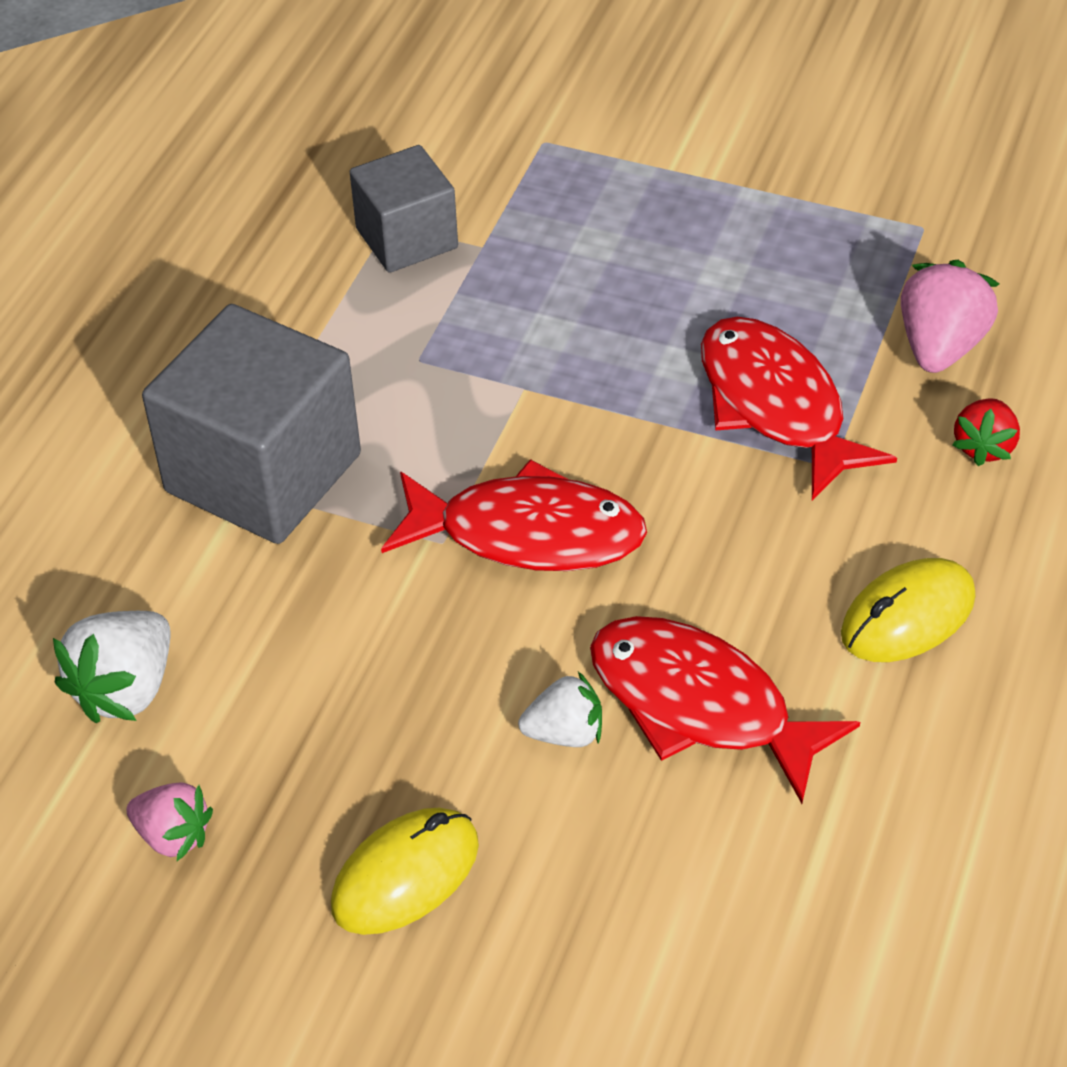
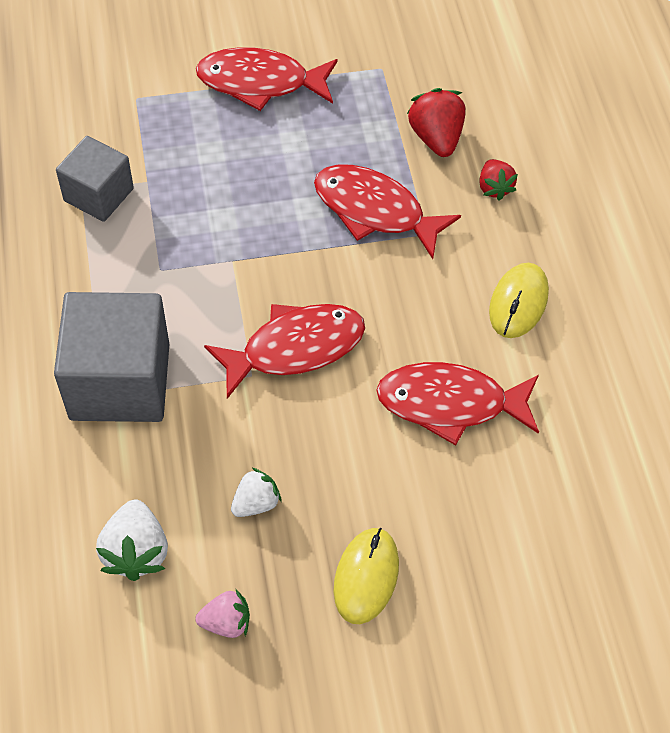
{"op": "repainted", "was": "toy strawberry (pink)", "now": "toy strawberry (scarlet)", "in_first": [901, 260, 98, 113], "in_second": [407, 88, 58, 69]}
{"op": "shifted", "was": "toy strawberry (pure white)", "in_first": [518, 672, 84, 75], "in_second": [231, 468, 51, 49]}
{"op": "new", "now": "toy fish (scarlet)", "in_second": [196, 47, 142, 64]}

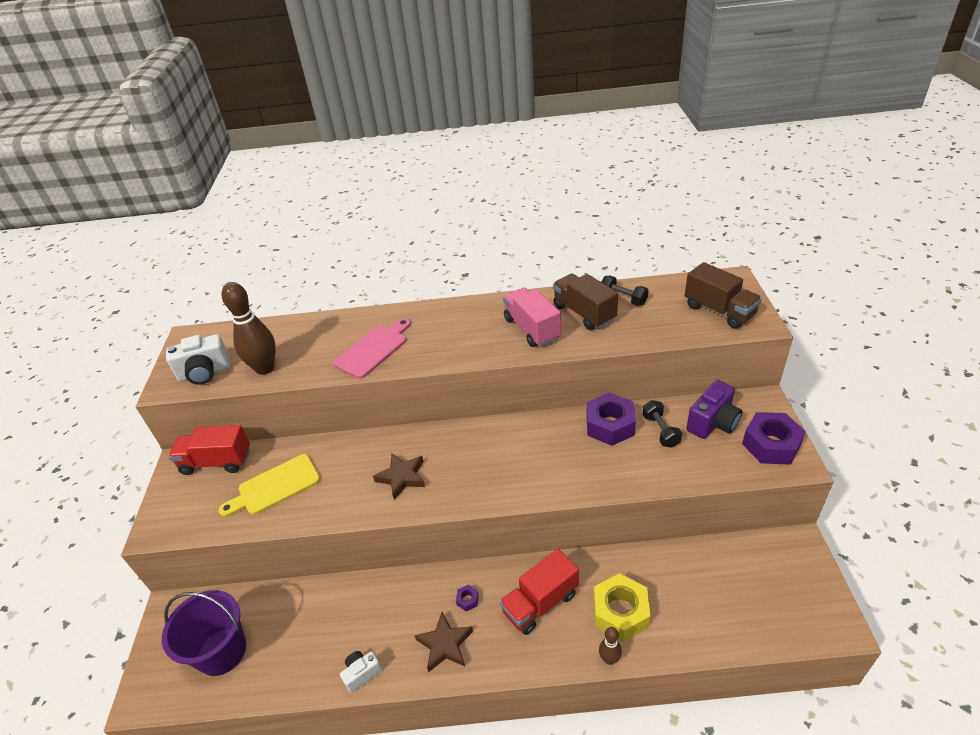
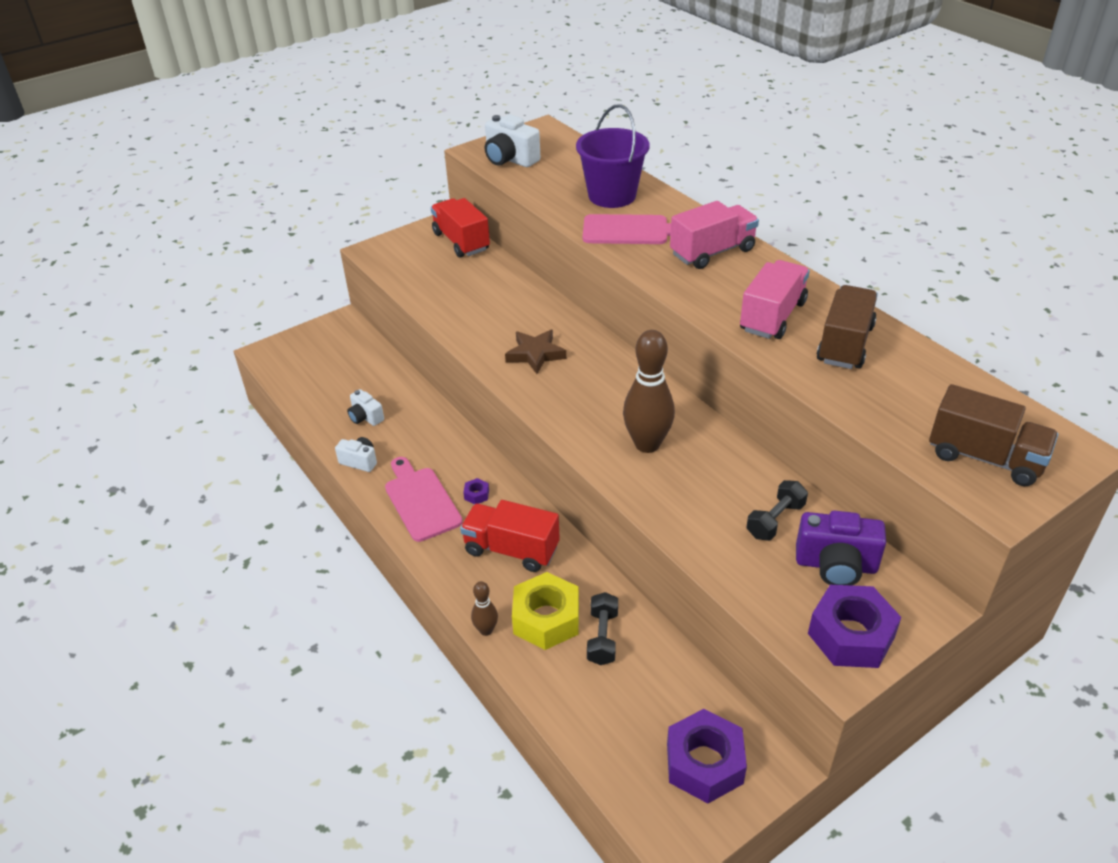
{"op": "rotated", "was": "truck (dark brown)", "in_first": [685, 262, 77, 67], "in_second": [929, 384, 129, 102], "clockwise": -75}
{"op": "shifted", "was": "free weight (black)", "in_first": [601, 276, 47, 30], "in_second": [587, 592, 31, 73]}
{"op": "shifted", "was": "skittle (dark brown)", "in_first": [222, 282, 54, 93], "in_second": [623, 330, 52, 123]}
{"op": "shifted", "was": "nut (purple)", "in_first": [586, 393, 50, 53], "in_second": [667, 709, 80, 94]}
{"op": "gone", "was": "bread board (yellow)", "in_first": [219, 454, 101, 63]}
{"op": "shifted", "was": "pail (purple)", "in_first": [162, 590, 84, 86], "in_second": [576, 104, 73, 104]}
{"op": "swapped", "was": "five-pointed star (dark brown)", "now": "bread board (pink)", "in_first": [414, 612, 59, 60], "in_second": [385, 457, 78, 85]}
{"op": "new", "now": "truck (pink)", "in_second": [670, 201, 89, 68]}
{"op": "new", "now": "photo camera (pure white)", "in_second": [347, 389, 37, 37]}

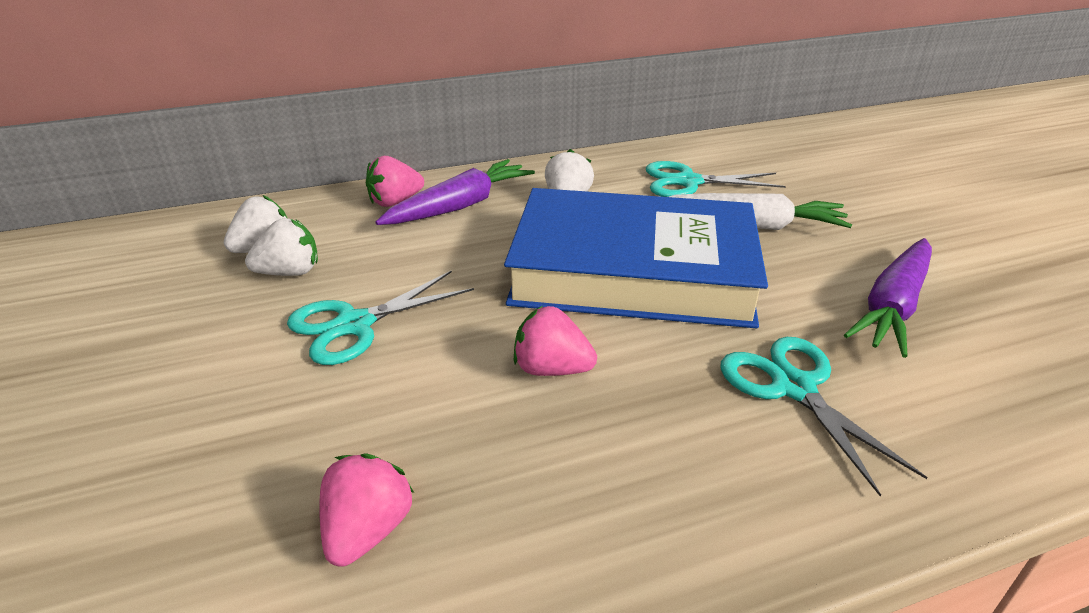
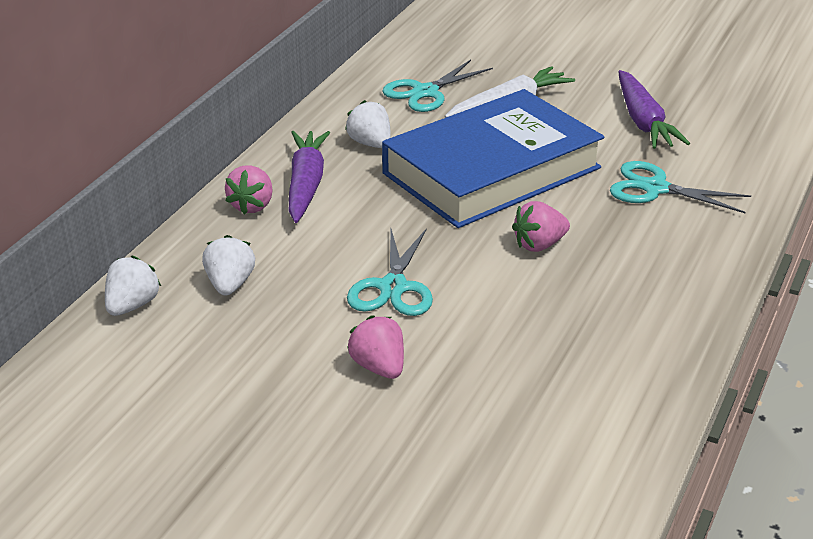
{"op": "shifted", "was": "toy strawberry (pure white)", "in_first": [245, 218, 73, 58], "in_second": [105, 256, 56, 60]}
{"op": "shifted", "was": "toy strawberry (pink)", "in_first": [319, 453, 95, 114], "in_second": [347, 315, 57, 64]}

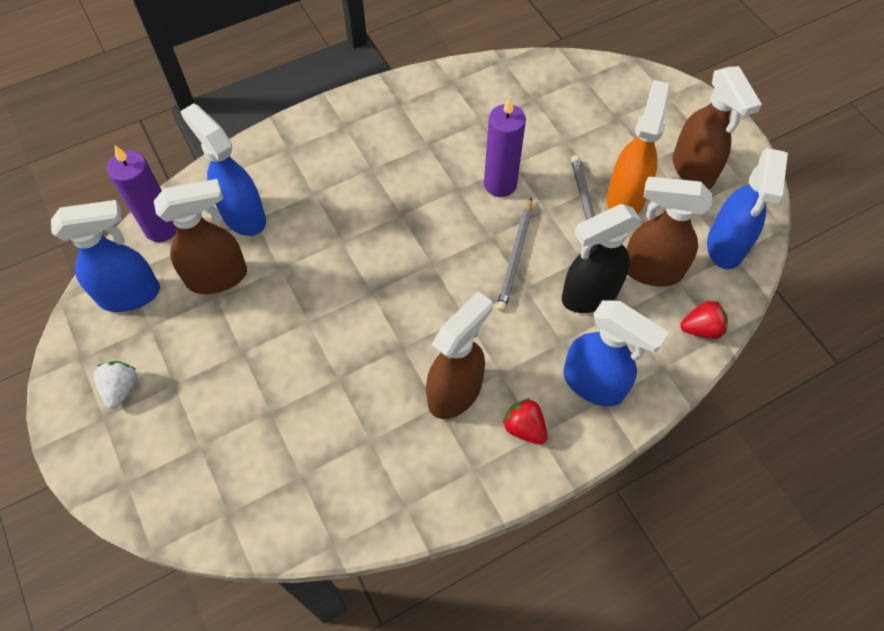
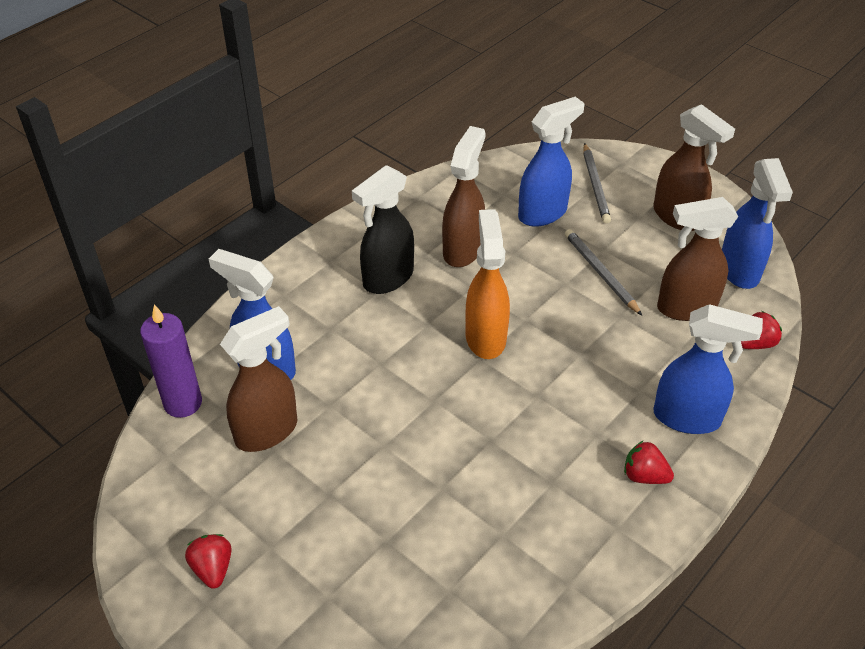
{"op": "shifted", "was": "sprayer (bright orange)", "in_first": [607, 80, 64, 134], "in_second": [466, 209, 44, 150]}
{"op": "gone", "was": "candle (purple)", "in_first": [484, 97, 42, 100]}
{"op": "shifted", "was": "lead pencil (grey)", "in_first": [496, 197, 36, 115], "in_second": [583, 143, 28, 81]}
{"op": "shifted", "was": "sprayer (royal blue)", "in_first": [51, 200, 109, 112], "in_second": [518, 97, 67, 130]}
{"op": "shifted", "was": "sprayer (black)", "in_first": [562, 204, 80, 109], "in_second": [352, 165, 62, 129]}
{"op": "shifted", "was": "sprayer (dark brown)", "in_first": [426, 291, 67, 128], "in_second": [442, 126, 44, 141]}
{"op": "repainted", "was": "toy strawberry (pure white)", "now": "toy strawberry (scarlet)", "in_first": [94, 361, 43, 48], "in_second": [185, 534, 46, 55]}

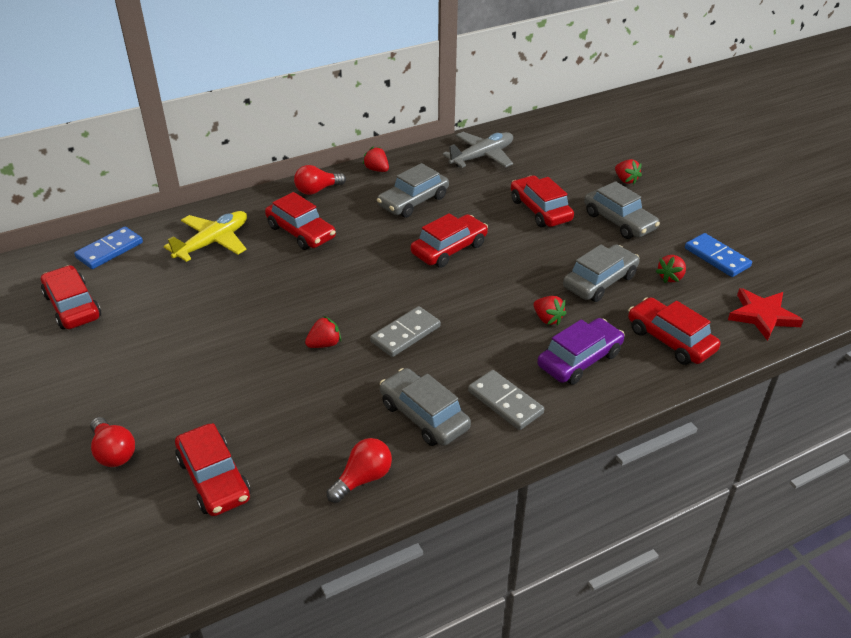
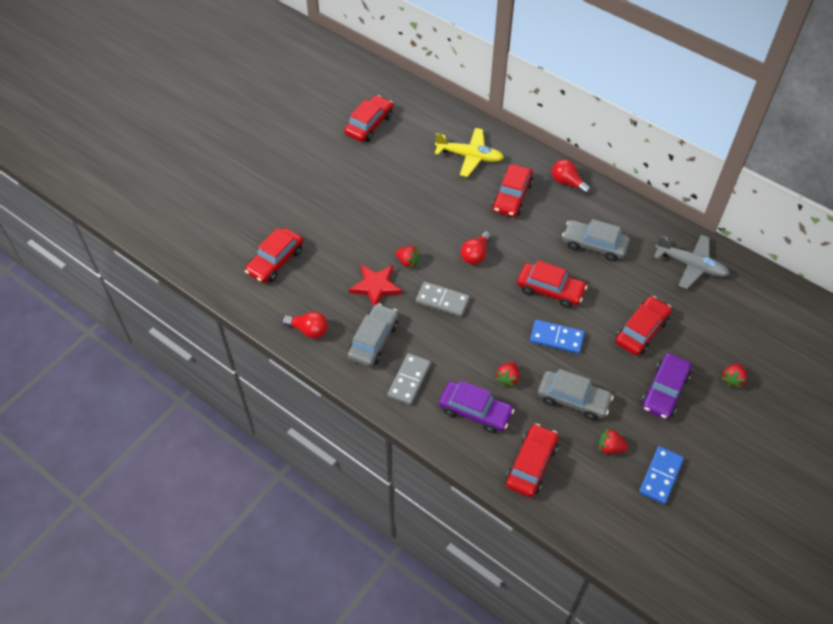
{"op": "gone", "was": "toy strawberry (scarlet)", "in_first": [362, 146, 27, 26]}
{"op": "repainted", "was": "car (grey)", "now": "car (purple)", "in_first": [584, 181, 76, 58], "in_second": [641, 353, 50, 67]}
{"op": "shifted", "was": "domino tile (royal blue)", "in_first": [74, 227, 69, 42], "in_second": [530, 320, 55, 34]}
{"op": "shifted", "was": "five-pointed star (scarlet)", "in_first": [728, 288, 76, 53], "in_second": [349, 264, 53, 42]}
{"op": "shifted", "was": "light bulb (scarlet)", "in_first": [90, 417, 45, 50], "in_second": [461, 231, 30, 34]}

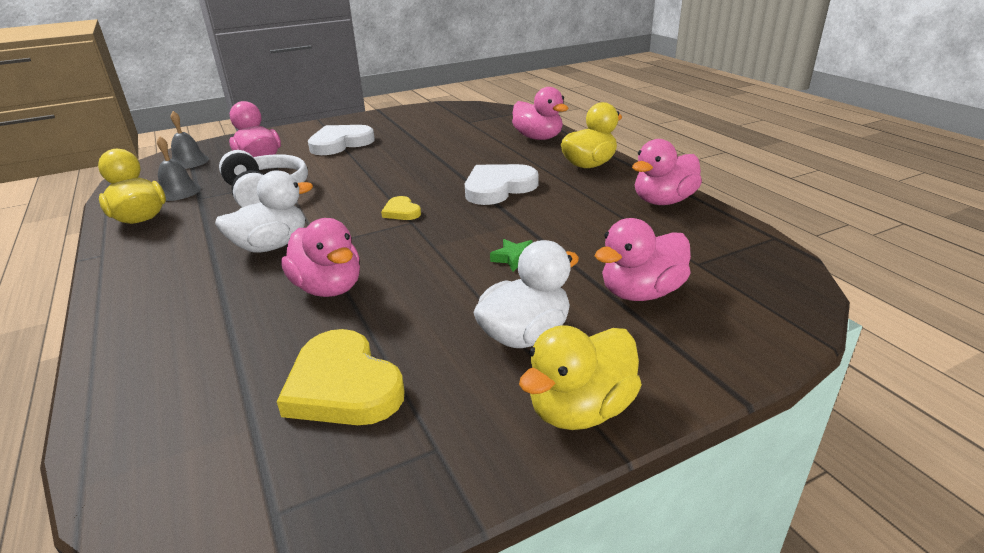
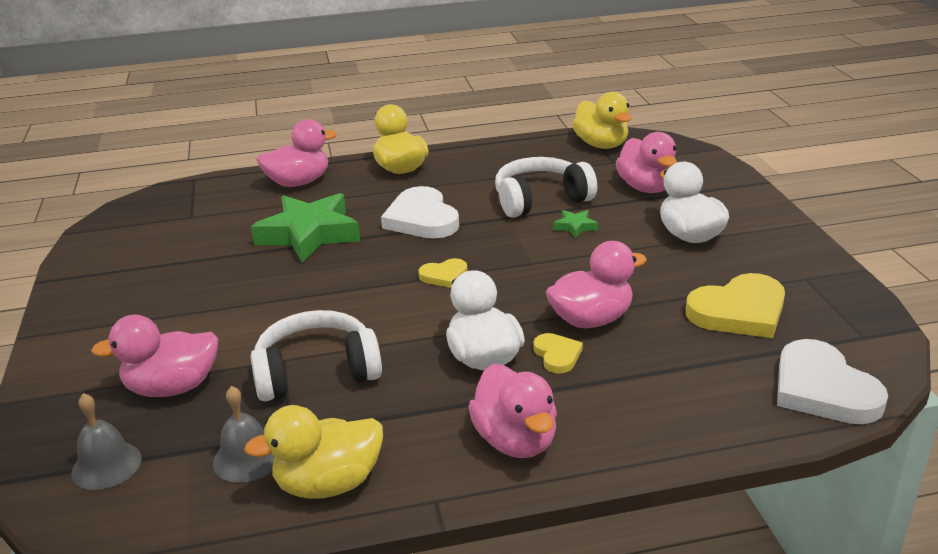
{"op": "shifted", "was": "heart shape (pure white)", "in_first": [308, 125, 67, 30], "in_second": [777, 339, 111, 85]}
{"op": "shifted", "was": "toy duck (pink)", "in_first": [632, 139, 70, 66], "in_second": [468, 364, 89, 94]}
{"op": "shifted", "was": "toy duck (yellow)", "in_first": [519, 325, 123, 105], "in_second": [572, 92, 60, 57]}
{"op": "new", "now": "headphones (pure white)", "in_second": [495, 157, 102, 61]}
{"op": "new", "now": "five-pointed star (emerald)", "in_second": [251, 193, 109, 70]}
{"op": "new", "now": "heart shape (yellow)", "in_second": [533, 333, 50, 40]}

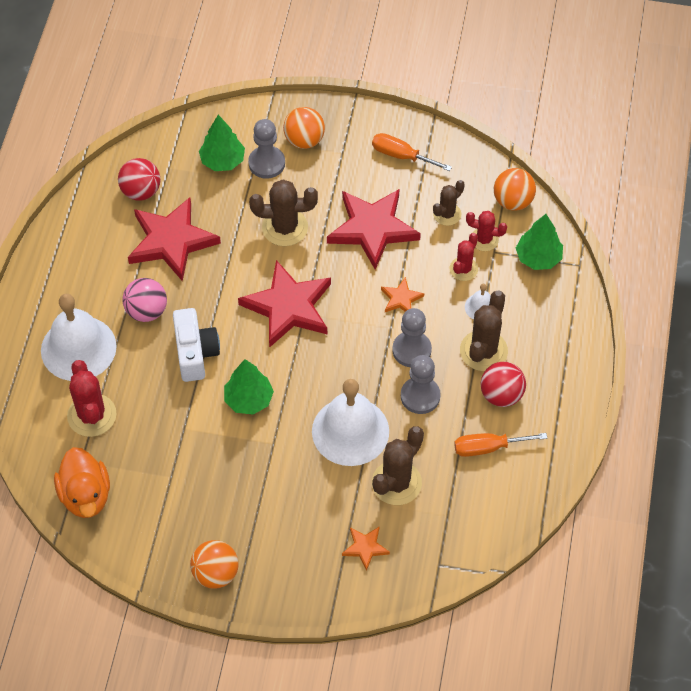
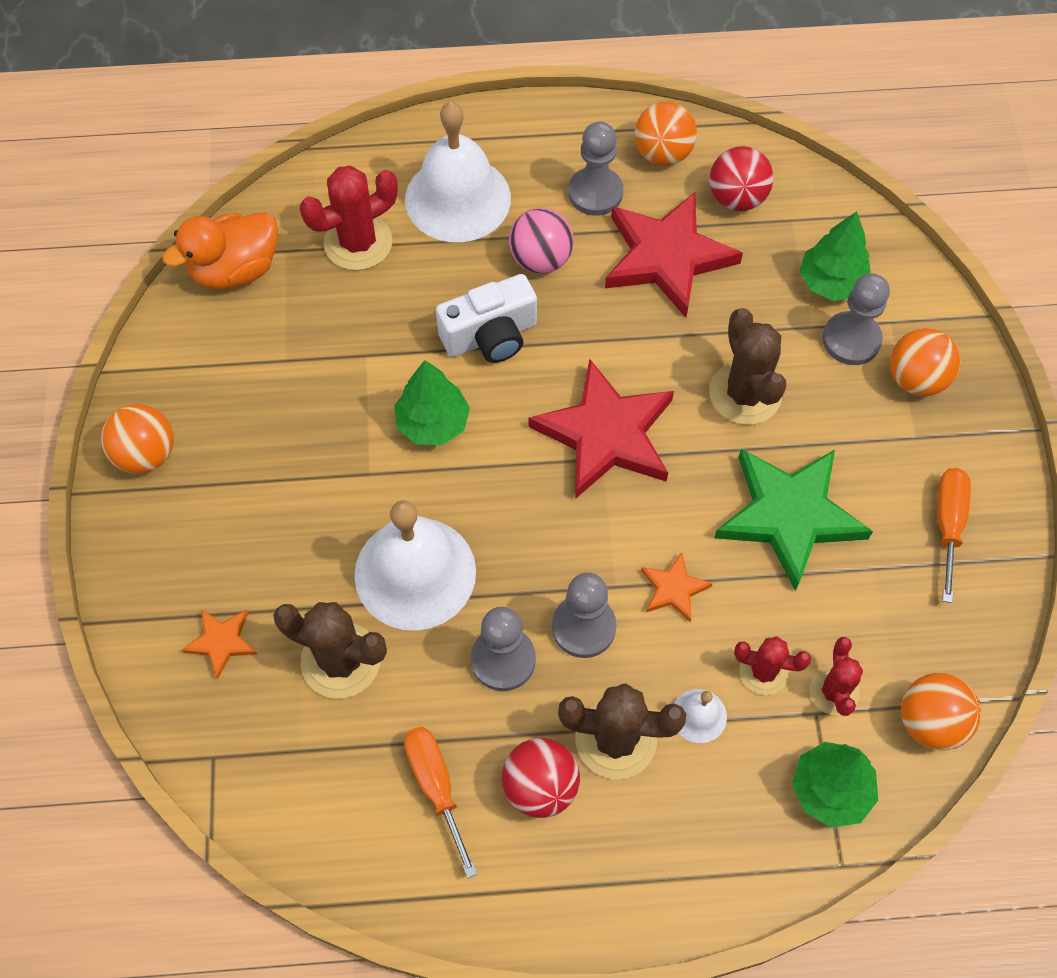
{"op": "gone", "was": "prickly plant (dark brown)", "in_first": [433, 180, 32, 46]}
{"op": "repainted", "was": "five-pointed star (scarlet)", "now": "five-pointed star (emerald)", "in_first": [327, 189, 94, 81], "in_second": [714, 449, 159, 142]}
{"op": "new", "now": "sphere (bright orange)", "in_second": [634, 101, 63, 65]}
{"op": "new", "now": "chess pawn (grey)", "in_second": [568, 122, 55, 94]}

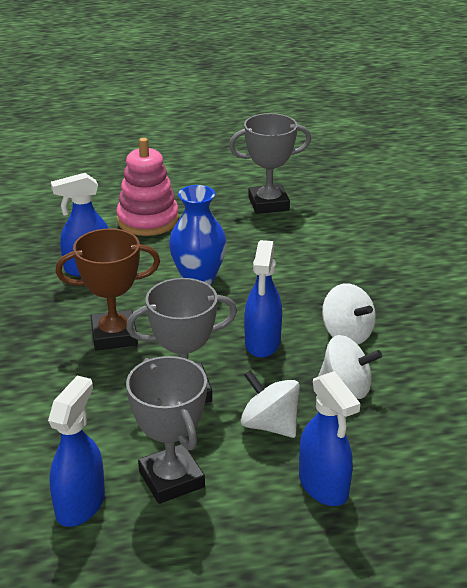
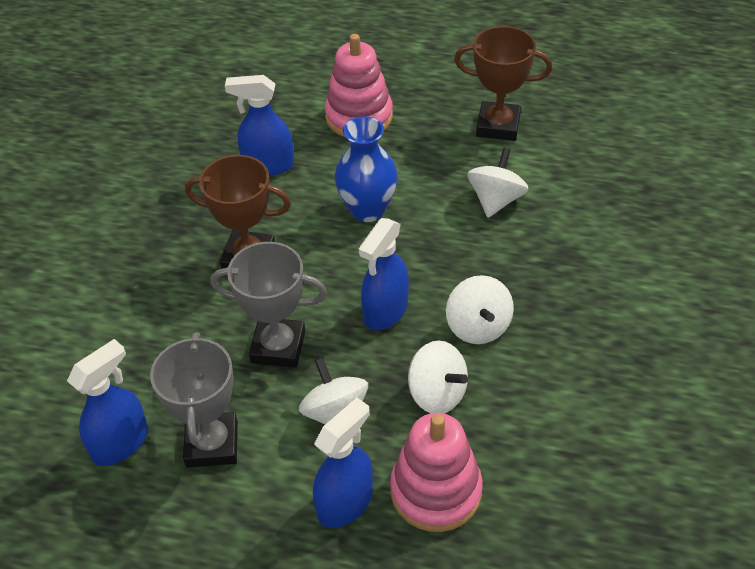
{"op": "repainted", "was": "award cup (grey)", "now": "award cup (dark brown)", "in_first": [229, 113, 82, 101], "in_second": [454, 26, 99, 115]}
{"op": "rotated", "was": "sprayer (royal blue)", "in_first": [299, 371, 61, 135], "in_second": [313, 398, 60, 130], "clockwise": -135}
{"op": "new", "now": "spinning top (pure white)", "in_second": [467, 148, 62, 70]}
{"op": "new", "now": "ring stacker (pink)", "in_second": [390, 413, 93, 119]}

